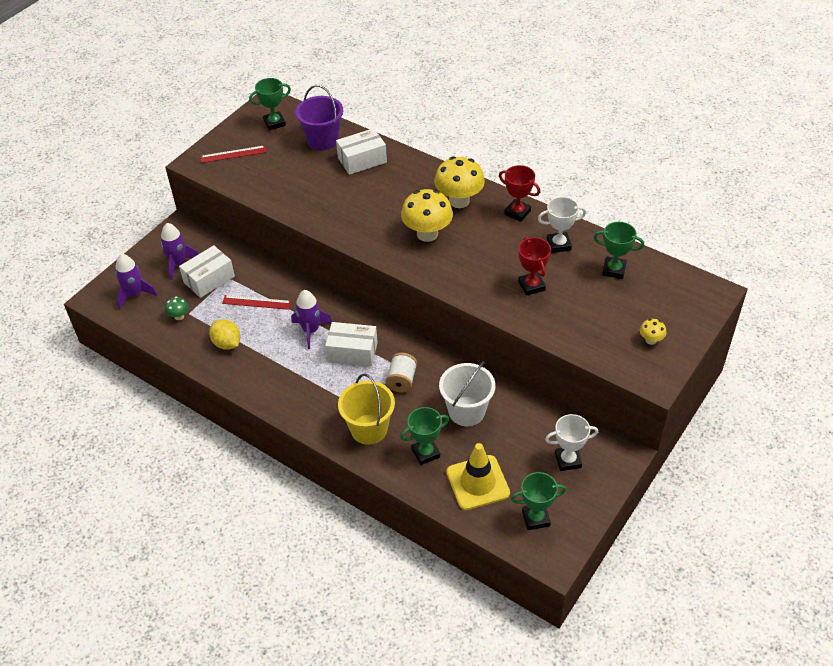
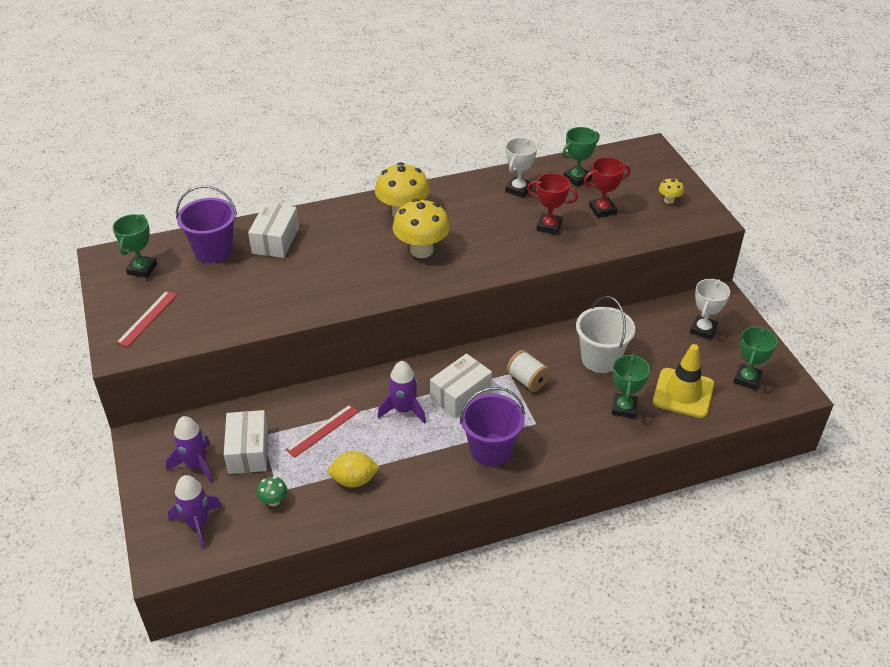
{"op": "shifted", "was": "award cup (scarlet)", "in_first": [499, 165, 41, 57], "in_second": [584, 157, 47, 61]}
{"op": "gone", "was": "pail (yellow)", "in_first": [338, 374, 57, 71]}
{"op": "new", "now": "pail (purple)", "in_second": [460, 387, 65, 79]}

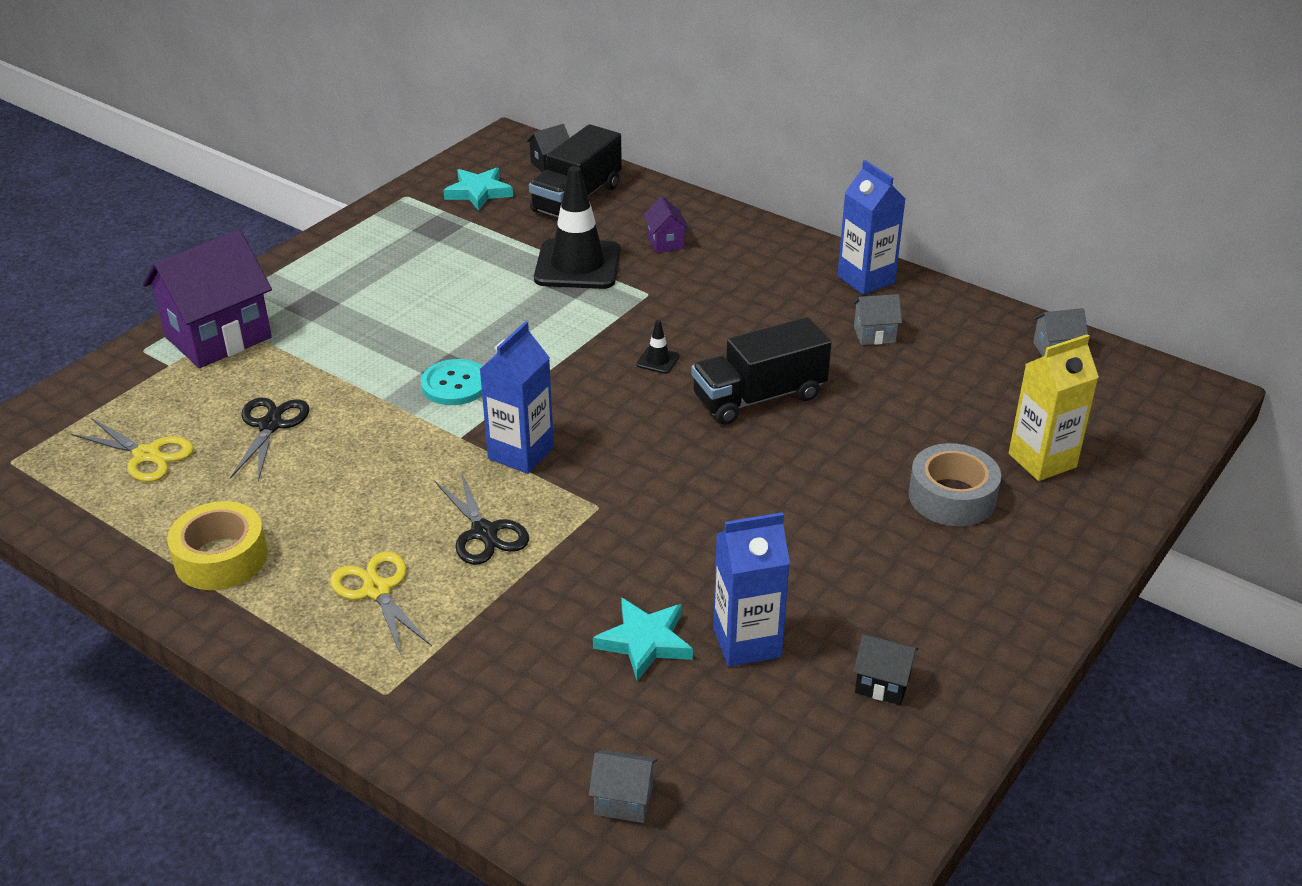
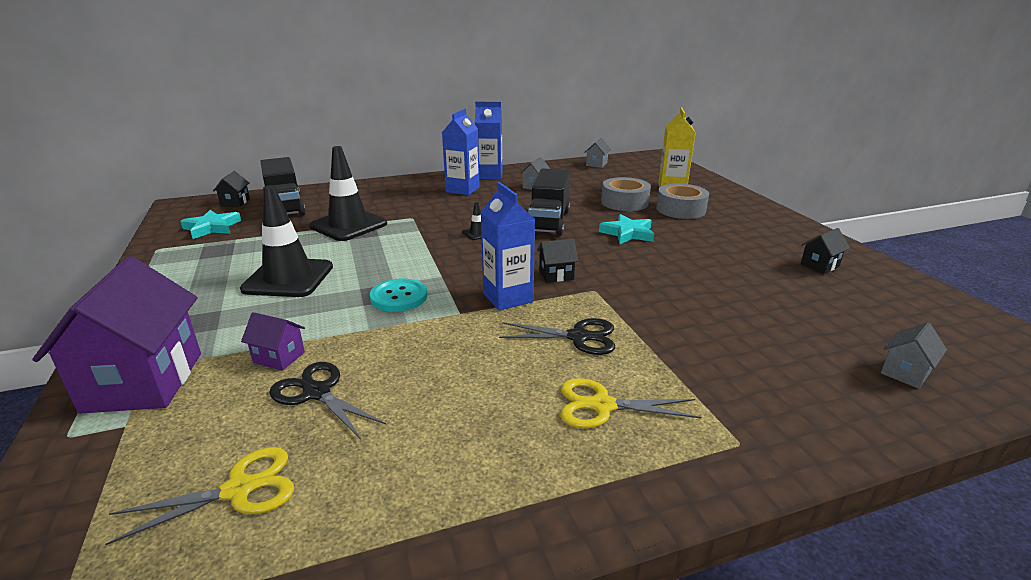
{"op": "shifted", "was": "cottage (purple)", "in_first": [644, 196, 45, 57], "in_second": [241, 312, 64, 59]}
{"op": "gone", "was": "roll of tape (yellow)", "in_first": [167, 501, 101, 89]}
{"op": "shifted", "was": "carton (royal blue)", "in_first": [713, 512, 77, 155], "in_second": [442, 109, 38, 86]}
{"op": "shifted", "was": "five-pointed star (aqua)", "in_first": [593, 598, 100, 83], "in_second": [599, 214, 55, 30]}
{"op": "new", "now": "roll of tape (grey)", "in_second": [601, 177, 50, 34]}
{"op": "new", "now": "safety cone (black)", "in_second": [240, 185, 93, 112]}
{"op": "new", "now": "cottage (black)", "in_second": [537, 239, 41, 44]}

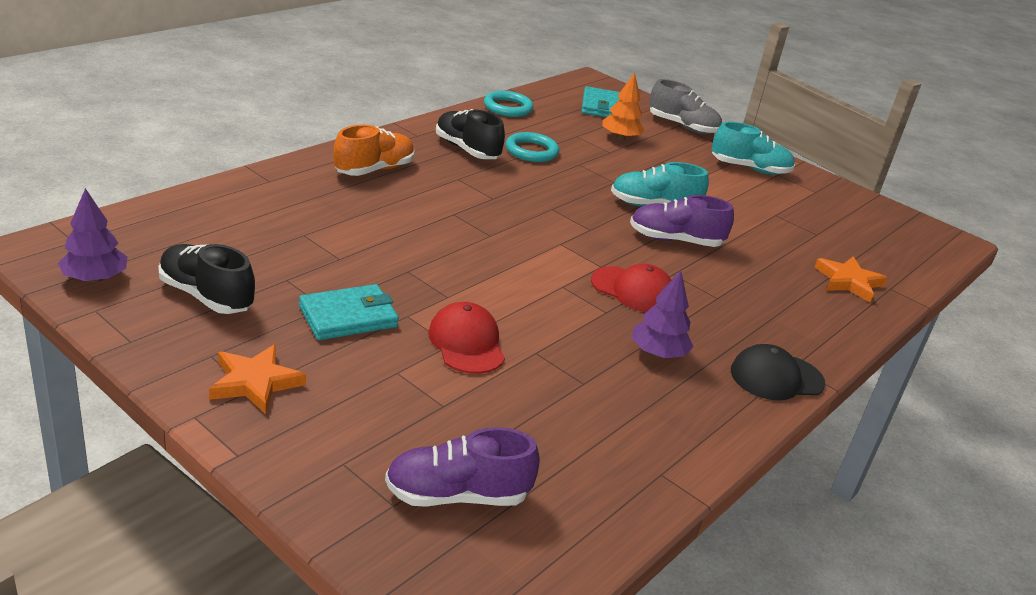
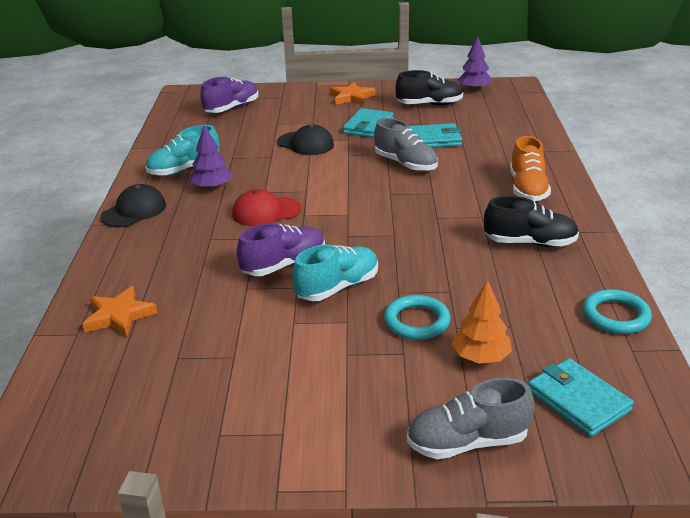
{"op": "shifted", "was": "shoe (aqua)", "in_first": [712, 122, 83, 53], "in_second": [146, 125, 74, 51]}
{"op": "shifted", "was": "torus (aqua)", "in_first": [506, 132, 53, 30], "in_second": [384, 295, 66, 45]}
{"op": "repainted", "was": "peaked cap (scarlet)", "now": "peaked cap (black)", "in_first": [428, 302, 77, 72], "in_second": [277, 125, 57, 30]}
{"op": "new", "now": "shoe (grey)", "in_second": [374, 118, 64, 54]}
{"op": "new", "now": "card wallet (aqua)", "in_second": [409, 123, 53, 25]}

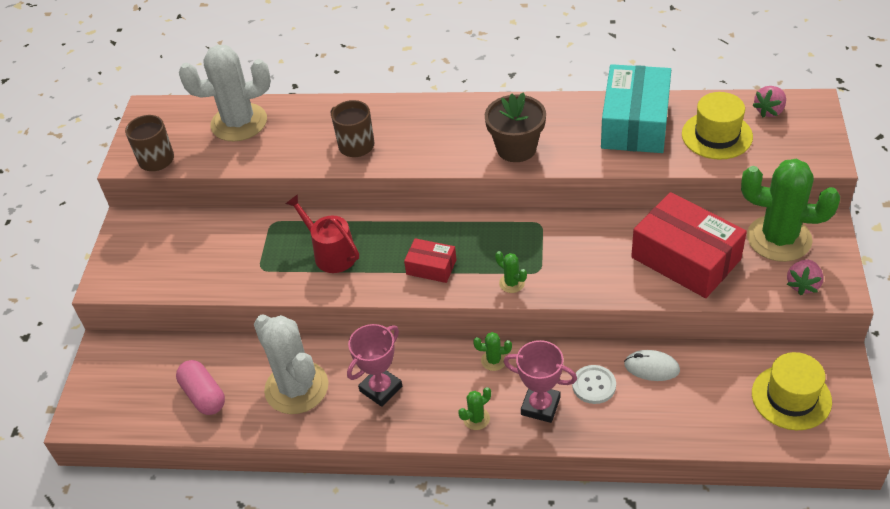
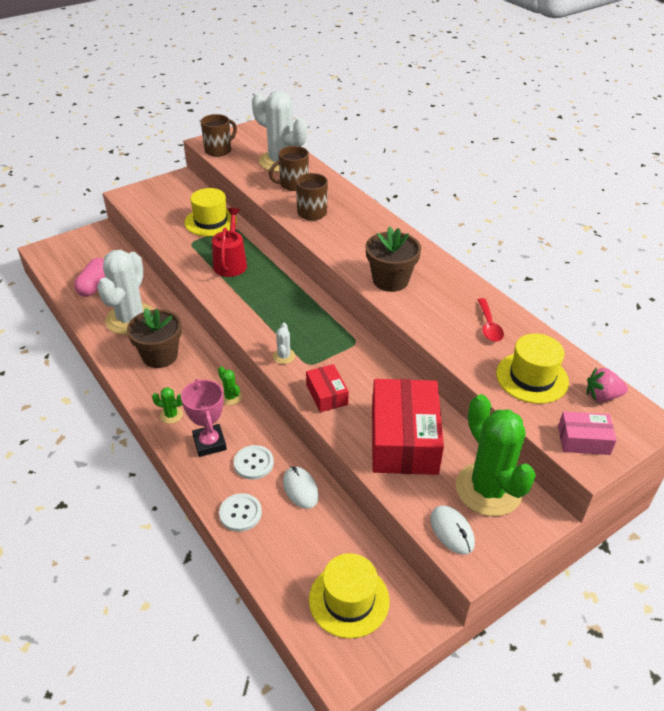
{"op": "swapped", "was": "package (aqua)", "now": "teaspoon (scarlet)", "in_first": [601, 64, 70, 89], "in_second": [478, 298, 26, 44]}
{"op": "shifted", "was": "package (scarlet)", "in_first": [404, 238, 52, 45], "in_second": [306, 364, 43, 48]}
{"op": "repainted", "was": "prickly plant (emerald)", "now": "prickly plant (pure white)", "in_first": [495, 251, 32, 42], "in_second": [273, 323, 22, 41]}
{"op": "swapped", "was": "toy strawberry (pink)", "now": "PC mouse (pure white)", "in_first": [787, 259, 37, 36], "in_second": [430, 505, 45, 50]}
{"op": "swapped", "was": "award cup (pink)", "now": "potted plant (dark brown)", "in_first": [347, 324, 55, 83], "in_second": [127, 308, 55, 60]}
{"op": "new", "now": "tea mug (dark brown)", "in_second": [269, 146, 40, 45]}
{"op": "new", "now": "tall hat (yellow)", "in_second": [185, 188, 52, 48]}
{"op": "new", "now": "package (pink)", "in_second": [558, 411, 59, 44]}
{"op": "new", "now": "sewing button (pure white)", "in_second": [219, 493, 43, 39]}

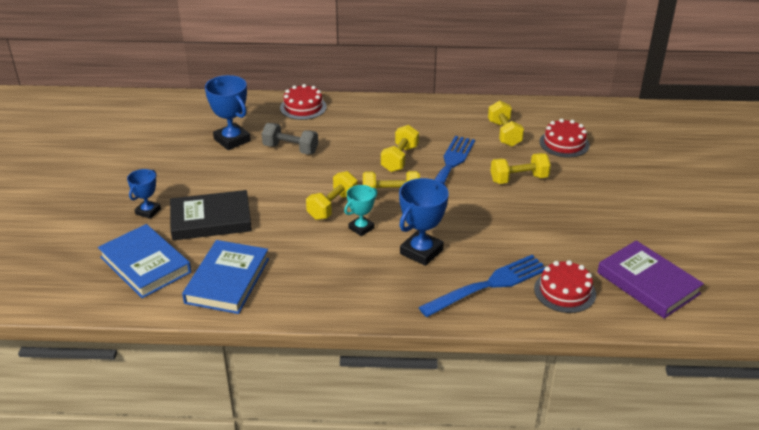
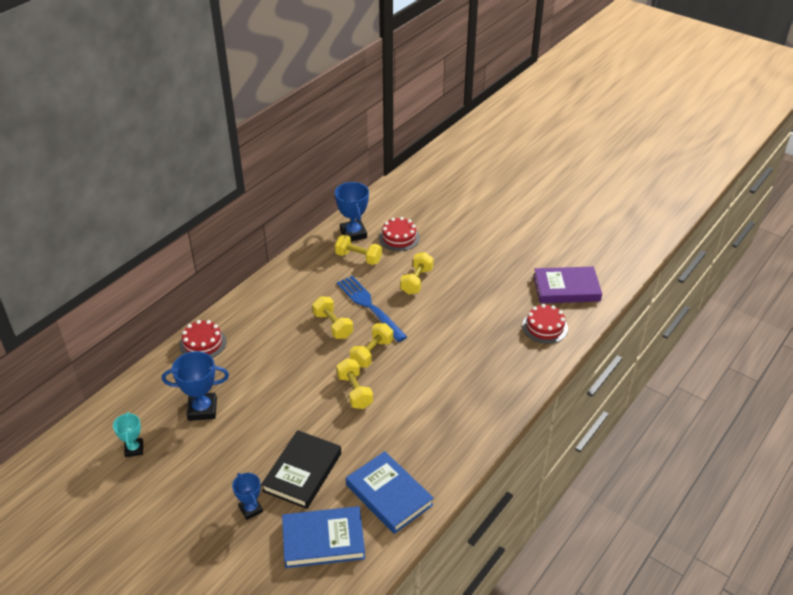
{"op": "gone", "was": "free weight (grey)", "in_first": [262, 123, 56, 31]}
{"op": "shifted", "was": "award cup (royal blue)", "in_first": [399, 178, 50, 88], "in_second": [335, 182, 34, 60]}
{"op": "shifted", "was": "award cup (aqua)", "in_first": [344, 185, 33, 51], "in_second": [113, 412, 30, 45]}
{"op": "gone", "was": "dinner fork (royal blue)", "in_first": [418, 255, 128, 62]}

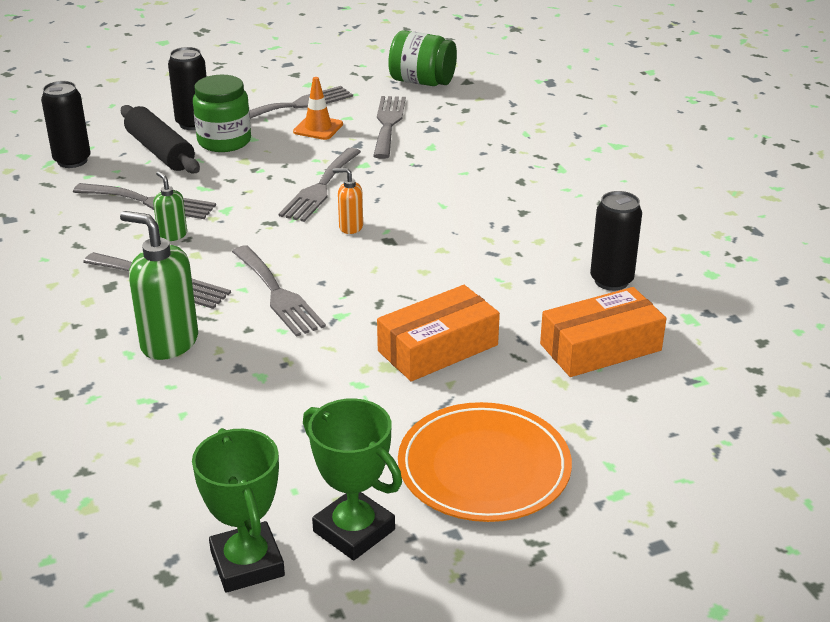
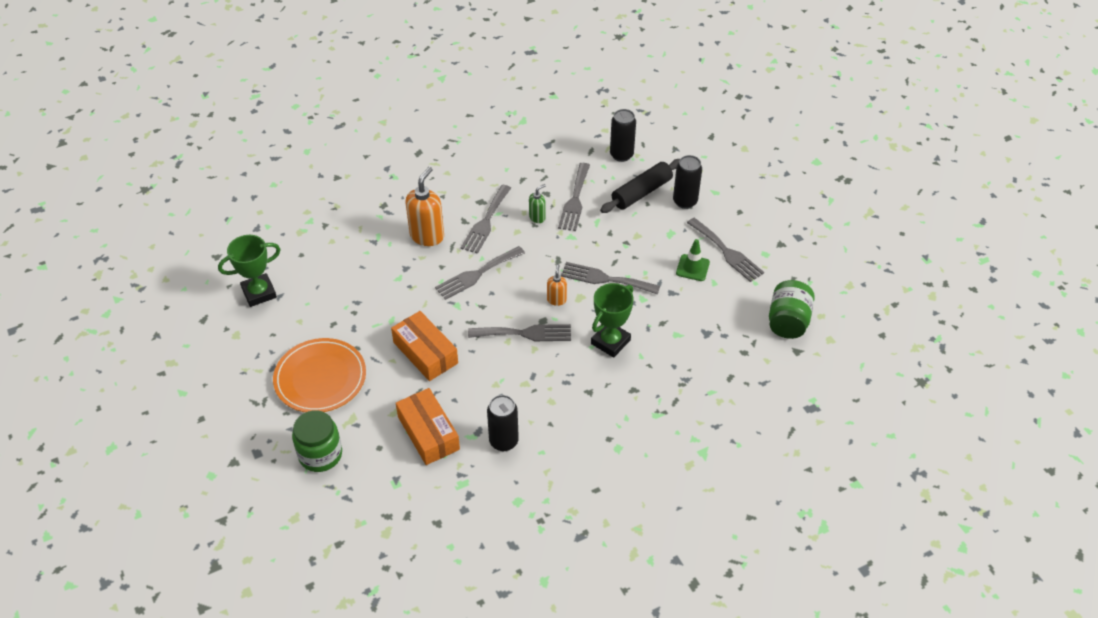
{"op": "shifted", "was": "jam jar (emerald)", "in_first": [193, 75, 58, 77], "in_second": [292, 410, 50, 62]}
{"op": "repainted", "was": "safety cone (bright orange)", "now": "safety cone (emerald)", "in_first": [293, 77, 50, 63], "in_second": [676, 239, 34, 42]}
{"op": "shifted", "was": "dinner fork (grey)", "in_first": [373, 96, 33, 63], "in_second": [468, 324, 103, 17]}
{"op": "repainted", "was": "pump bottle (emerald)", "now": "pump bottle (bright orange)", "in_first": [120, 211, 78, 149], "in_second": [405, 167, 39, 79]}
{"op": "shifted", "was": "award cup (emerald)", "in_first": [303, 398, 99, 162], "in_second": [591, 283, 43, 75]}

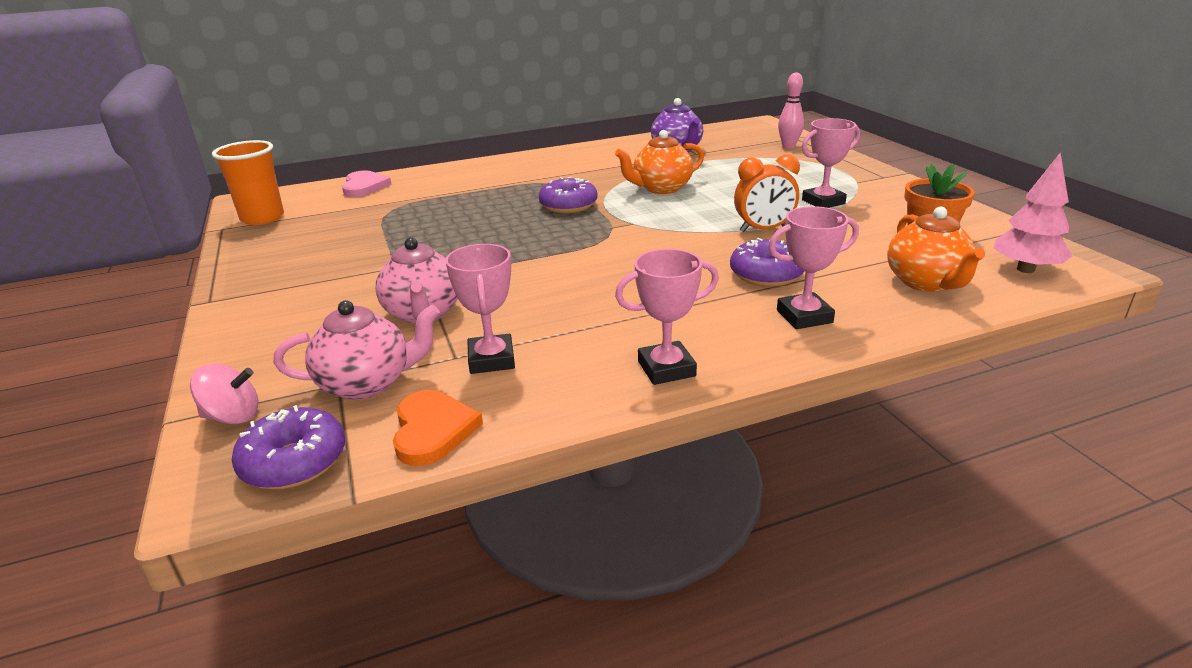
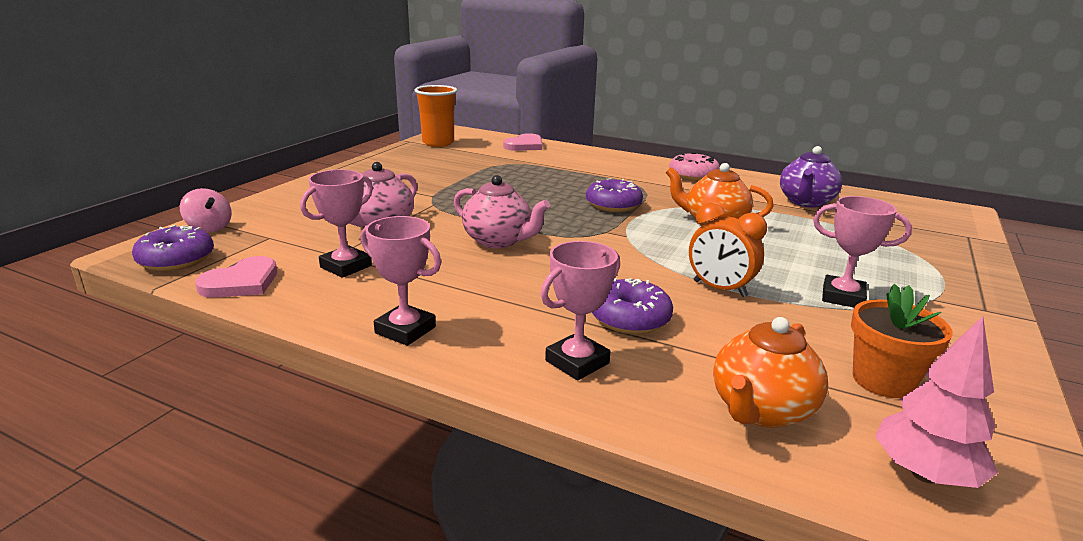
{"op": "gone", "was": "skittle (pink)", "in_first": [778, 72, 26, 76]}
{"op": "rotated", "was": "award cup (pink)", "in_first": [768, 206, 91, 123], "in_second": [541, 241, 79, 139], "clockwise": -75}
{"op": "shifted", "was": "china teapot (pink)", "in_first": [274, 300, 166, 100], "in_second": [454, 175, 96, 73]}
{"op": "repainted", "was": "heart shape (bright orange)", "now": "heart shape (pink)", "in_first": [393, 390, 90, 76], "in_second": [195, 256, 82, 41]}
{"op": "new", "now": "doughnut (pink)", "in_second": [669, 153, 51, 28]}

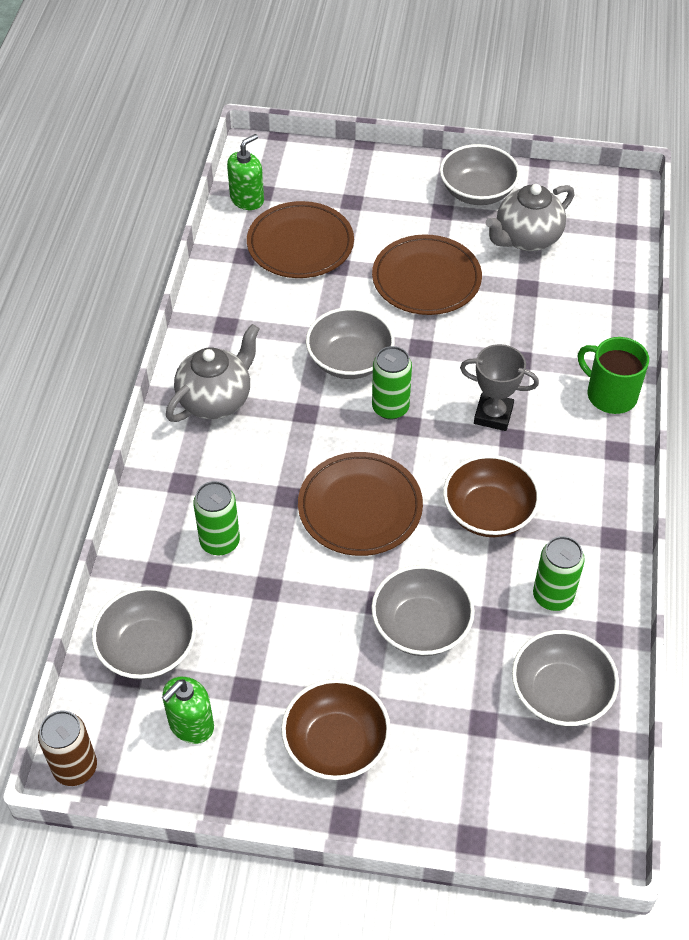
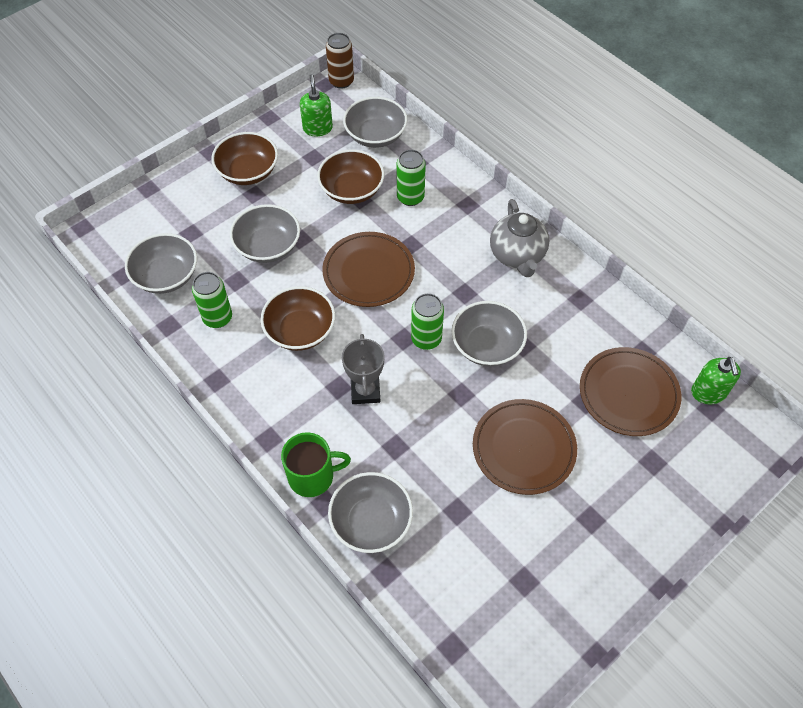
{"op": "shifted", "was": "deep dish (grey)", "in_first": [440, 144, 80, 61], "in_second": [328, 472, 85, 81]}
{"op": "gone", "was": "china teapot (grey)", "in_first": [485, 184, 89, 67]}
{"op": "rotated", "was": "award cup (grey)", "in_first": [460, 344, 79, 87], "in_second": [342, 334, 43, 70], "clockwise": -60}
{"op": "new", "now": "deep dish (dark brown)", "in_second": [317, 149, 67, 55]}

